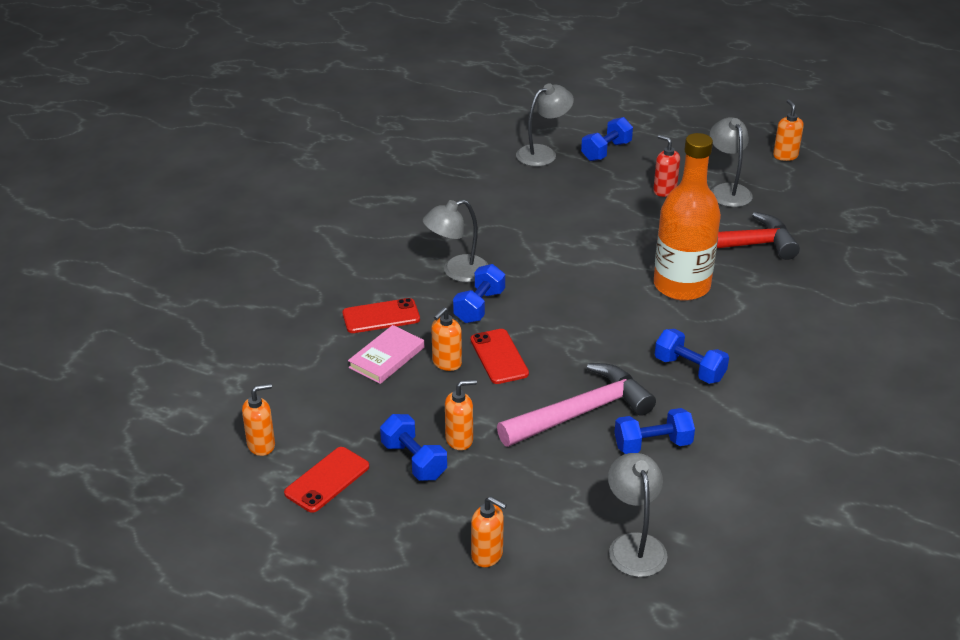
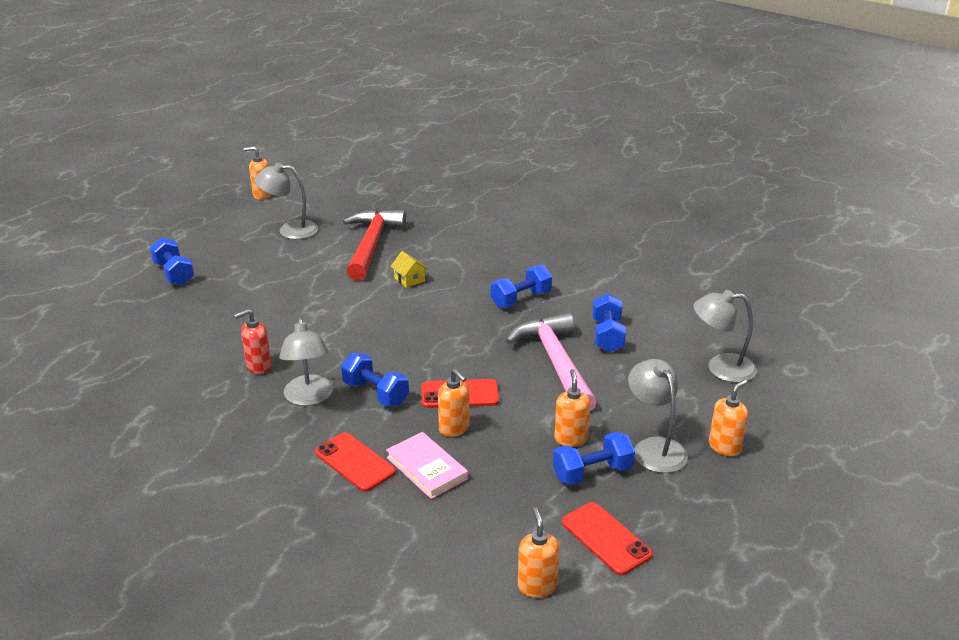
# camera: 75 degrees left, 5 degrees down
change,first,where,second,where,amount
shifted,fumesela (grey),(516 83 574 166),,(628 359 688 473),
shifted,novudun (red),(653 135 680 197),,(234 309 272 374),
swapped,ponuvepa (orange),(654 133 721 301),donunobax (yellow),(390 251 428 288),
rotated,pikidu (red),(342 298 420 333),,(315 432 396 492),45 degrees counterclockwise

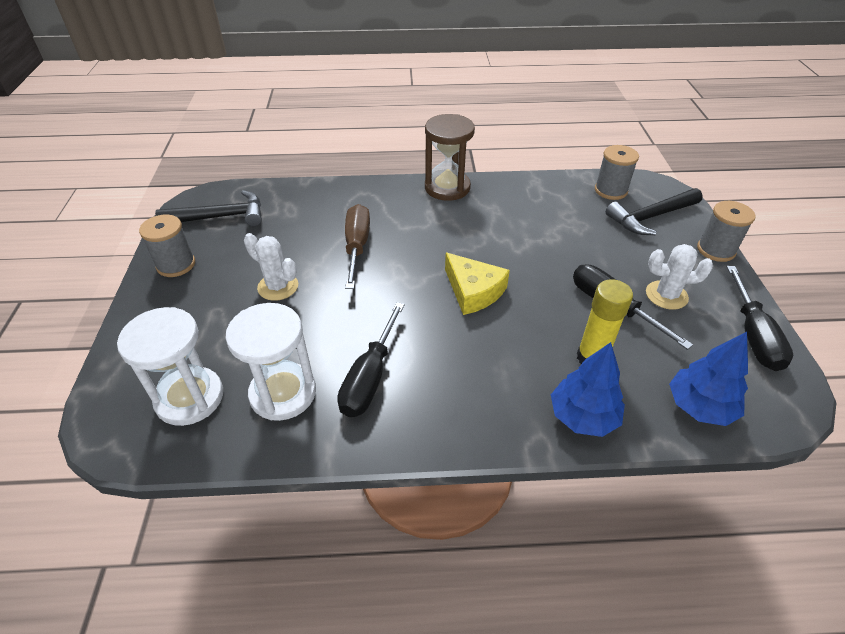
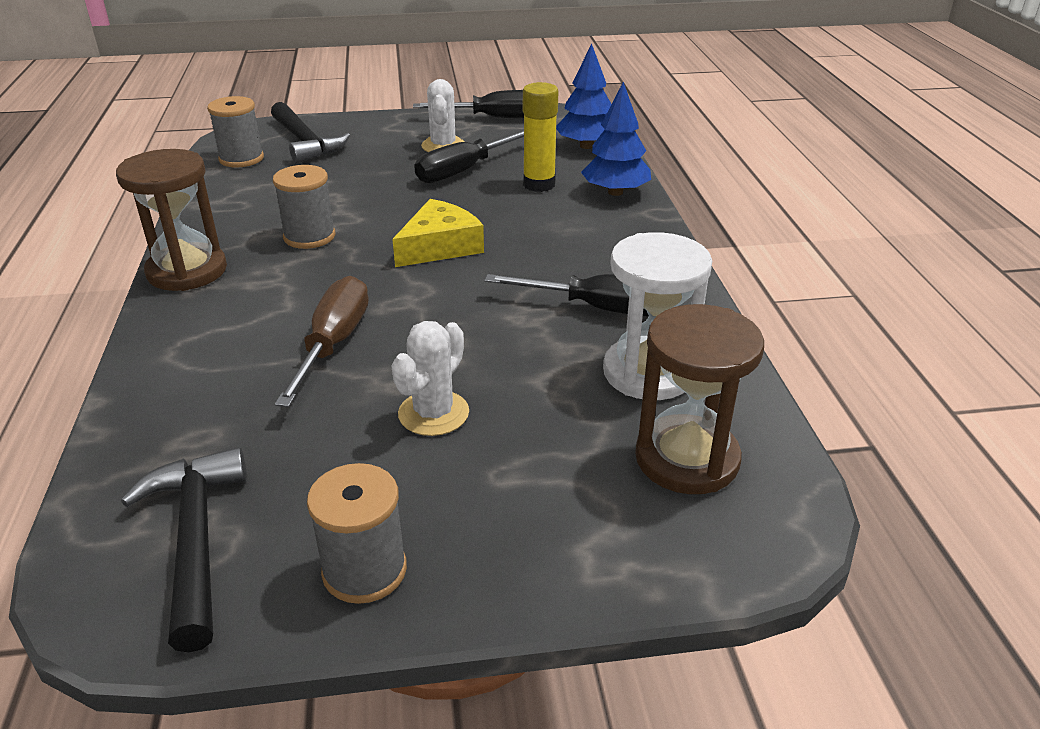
# camera: 95 degrees left, 10 degrees down
change,first,where,second,where,amount
shifted,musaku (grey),(697 201 756 262),,(273 165 335 249),
repainted,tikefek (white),(117 307 223 426),tikefek (brown),(635 304 764 494),
rotated,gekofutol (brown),(345 204 370 289),,(275 276 369 407),105 degrees clockwise

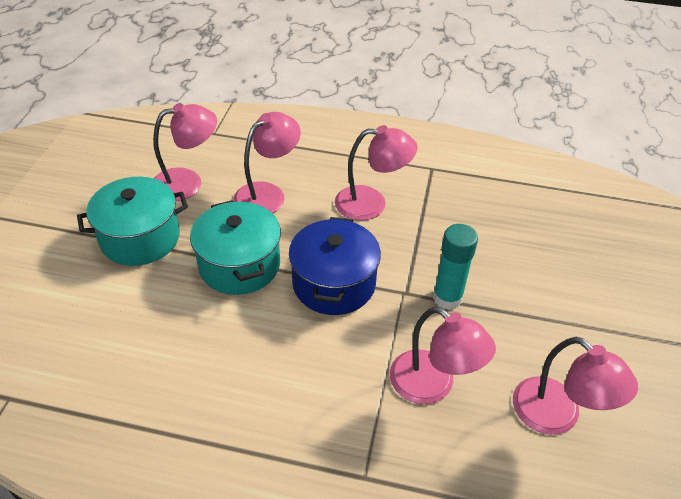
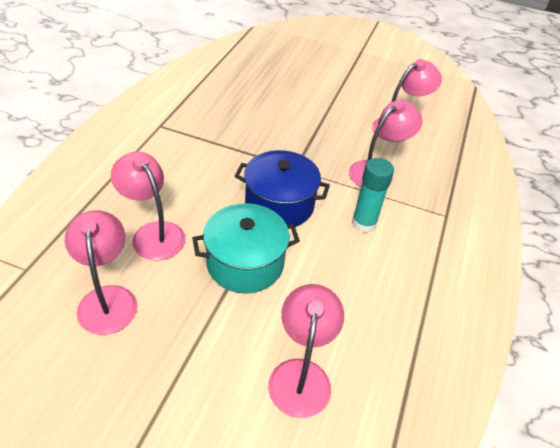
# camera: 85 degrees left, 0 degrees up
change,first,where,second,where,amount
gone,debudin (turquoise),(77 177 188 266),,,
shifted,fumesela (pink),(335 125 417 221),,(268 284 344 418),
shifted,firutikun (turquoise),(433 224 478 310),,(352 158 394 233),

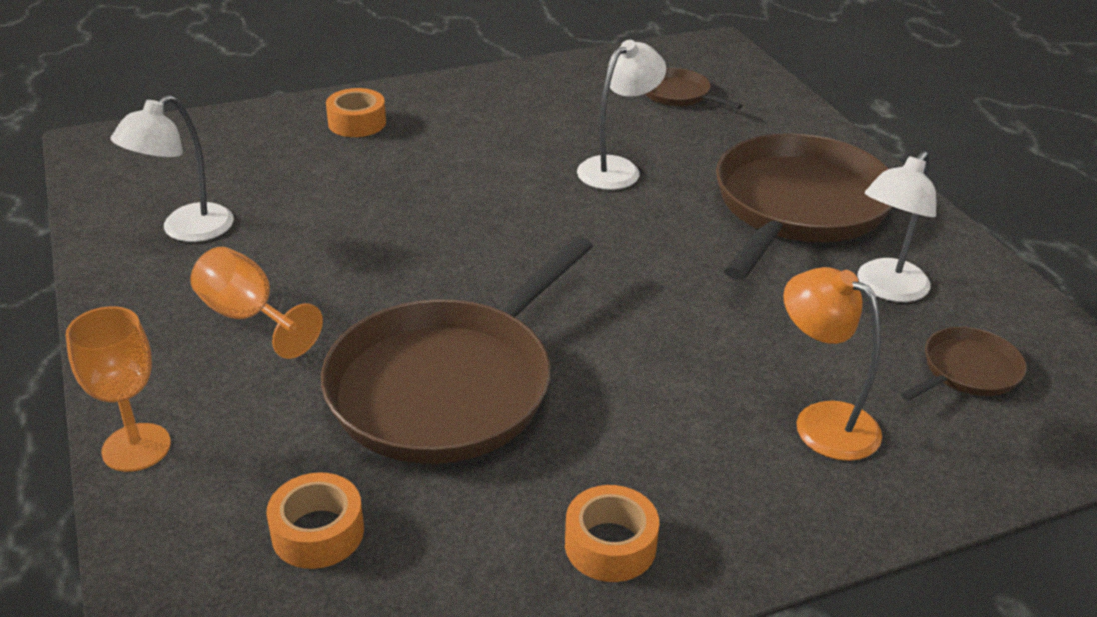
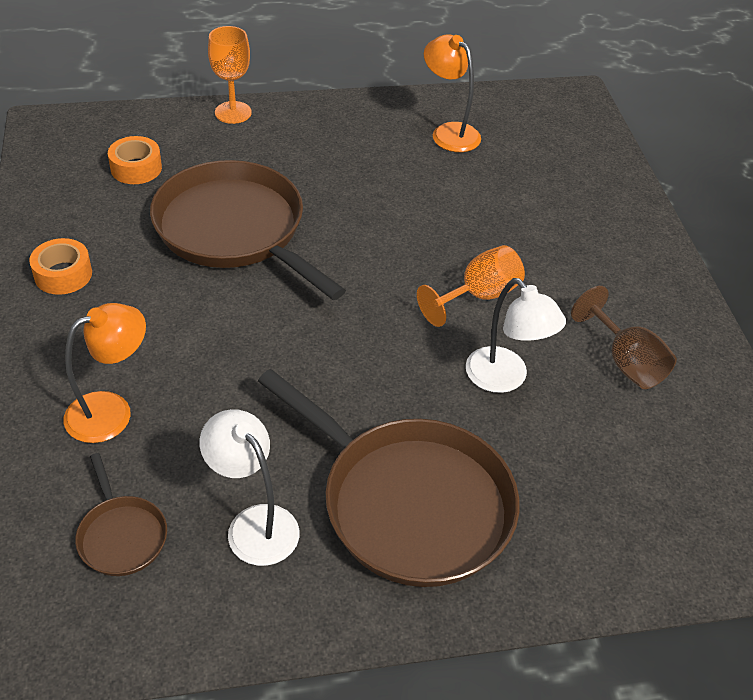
# camera: 100 degrees right, 10 degrees up
change,first,where,second,where,amount
gone,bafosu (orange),(326 88 386 137),,,
gone,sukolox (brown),(645 68 743 109),,,
new,,,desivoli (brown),(571 286 677 389),
shifted,desivoli (orange),(190 247 323 359),,(417 245 525 327),
repainted,fumesela (white),(111 95 234 242),fumesela (orange),(424 34 481 152),

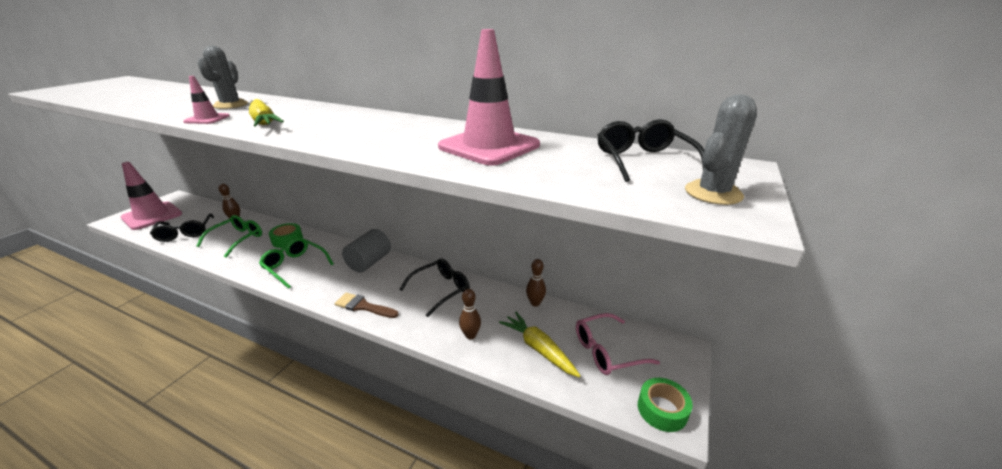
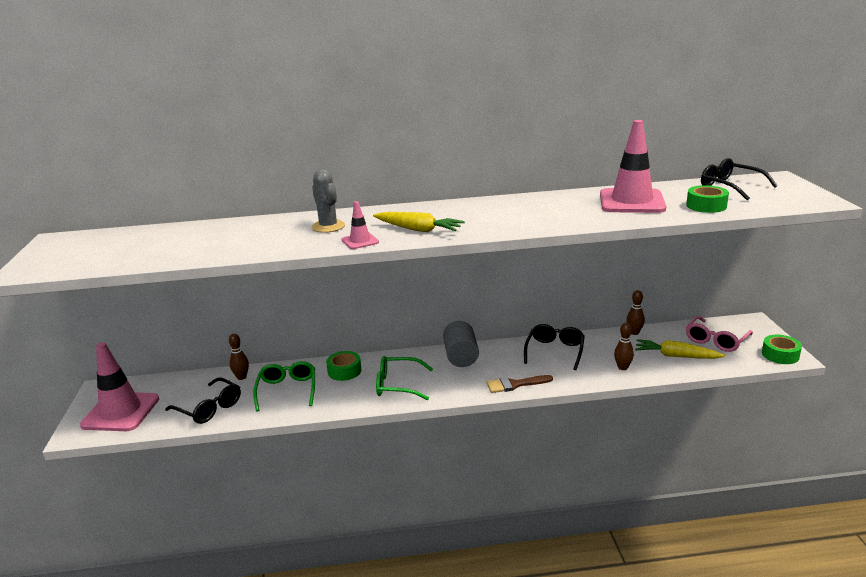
# camera: 30 degrees left, 5 degrees down
change,first,where,second,where,amount
gone,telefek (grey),(685 95 757 205),,,
new,,,bafosu (green),(686 185 729 213),

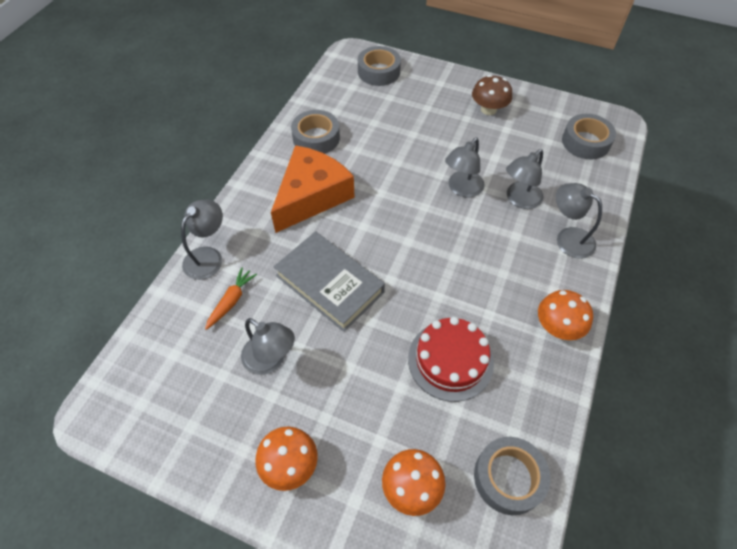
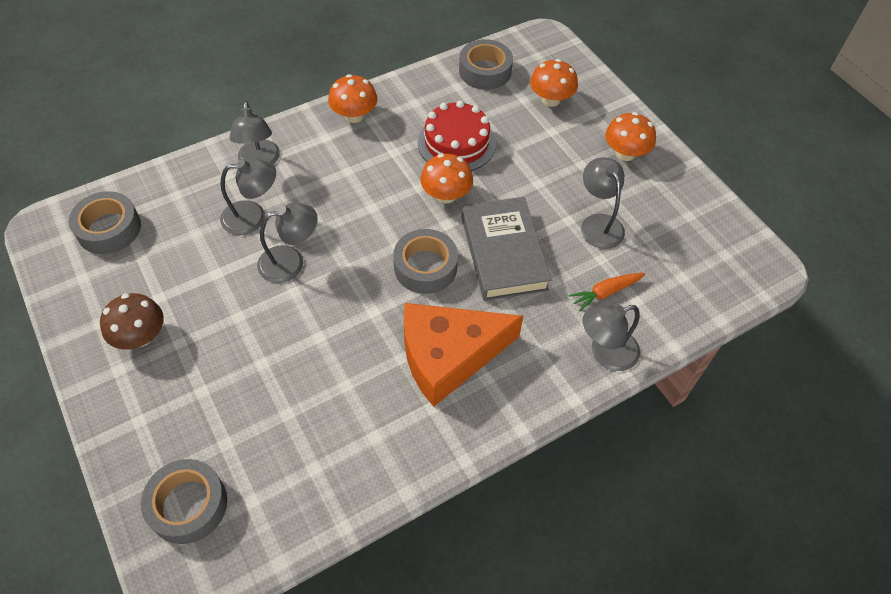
# camera: 145 degrees left, 0 degrees up
change,first,where,second,where,amount
new,,,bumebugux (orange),(420 154 473 203),
shifted,bafosu (grey),(291 110 340 154),,(393 229 458 294),

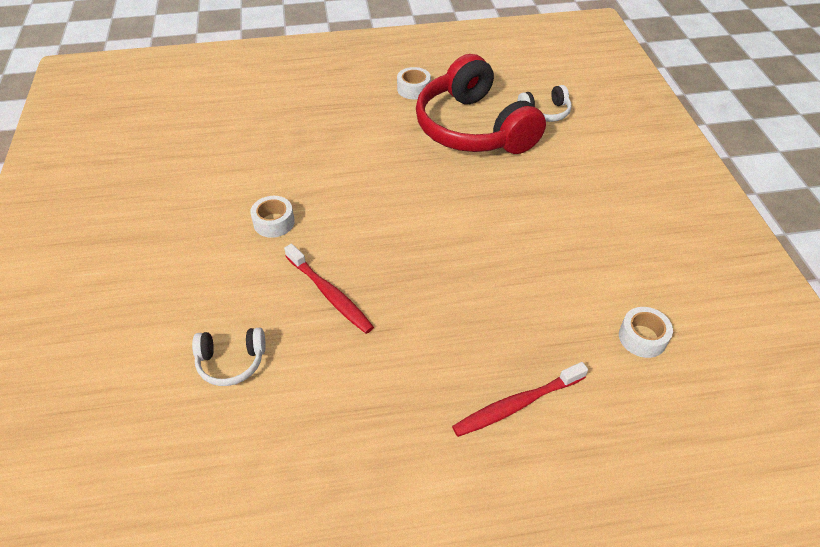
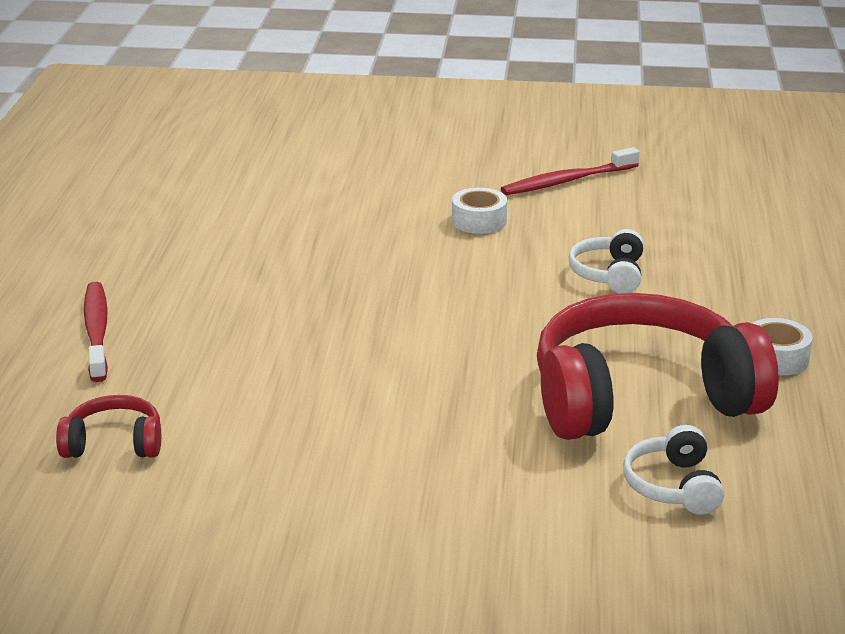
# camera: 105 degrees right, 20 degrees down
change,first,where,second,where,amount
shifted,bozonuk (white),(192 328 266 386),,(568 229 644 294),
shifted,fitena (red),(284 244 374 334),,(501 147 640 195),
swapped,bafosu (white),(619 307 673 358),bozonuk (red),(56 395 161 458),

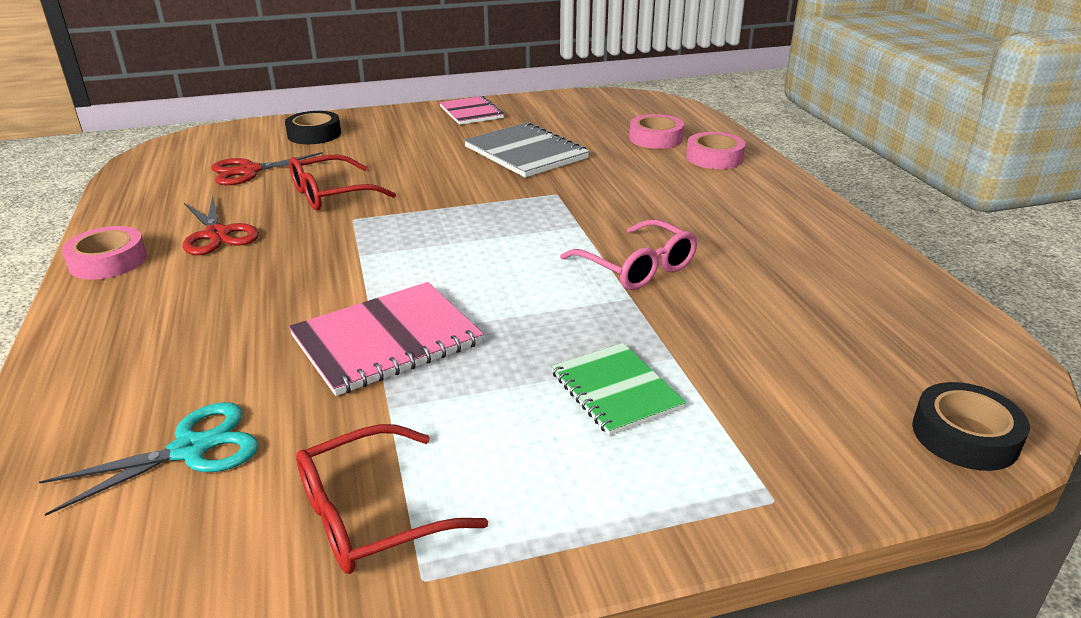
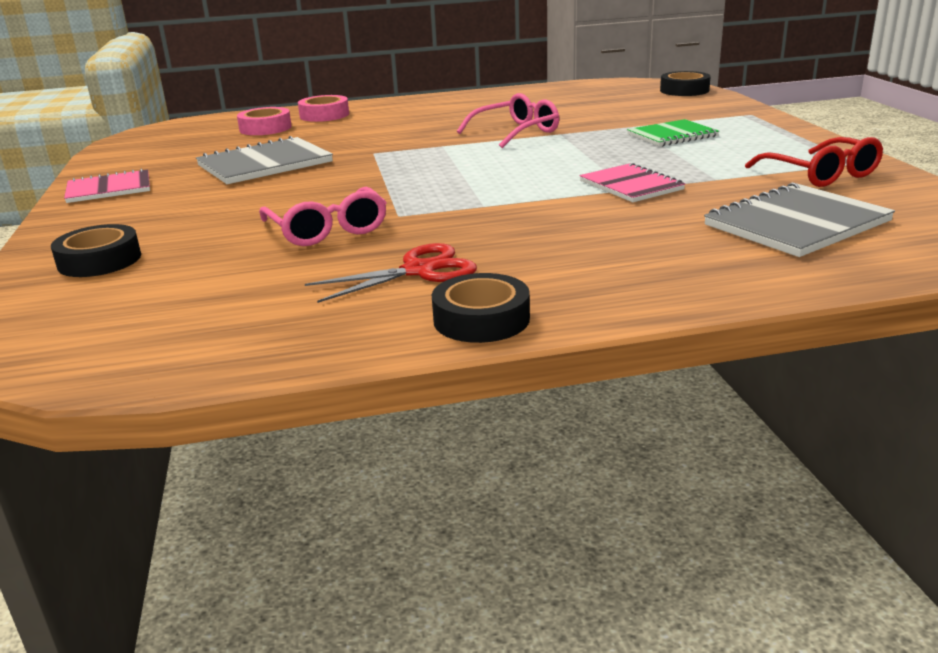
# camera: 85 degrees left, 5 degrees down
change,first,where,second,where,amount
gone,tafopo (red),(211 152 328 185),,,
swapped,tafopo (turquoise),(39 402 258 516),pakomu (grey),(704 182 895 257),
repainted,bafosu (pink),(62 226 147 280),bafosu (black),(432 273 530 343),
repainted,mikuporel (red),(289 154 396 210),mikuporel (pink),(259 187 387 246),
scaled,pakomu (pink),(289 282 483 396),,(580 163 685 202),x0.66

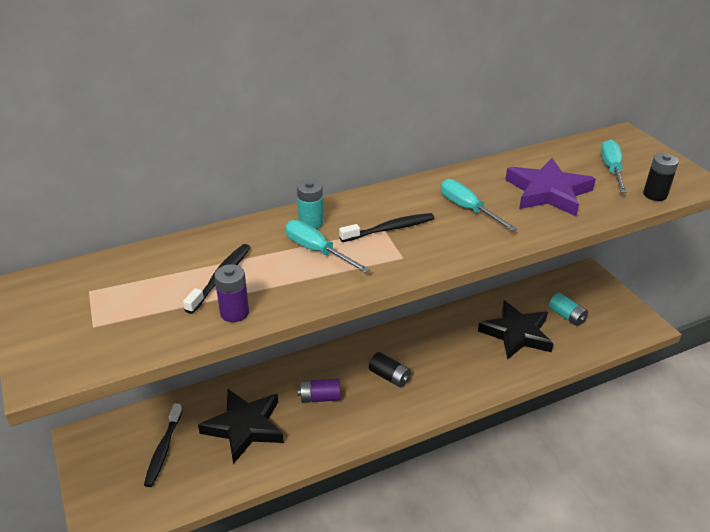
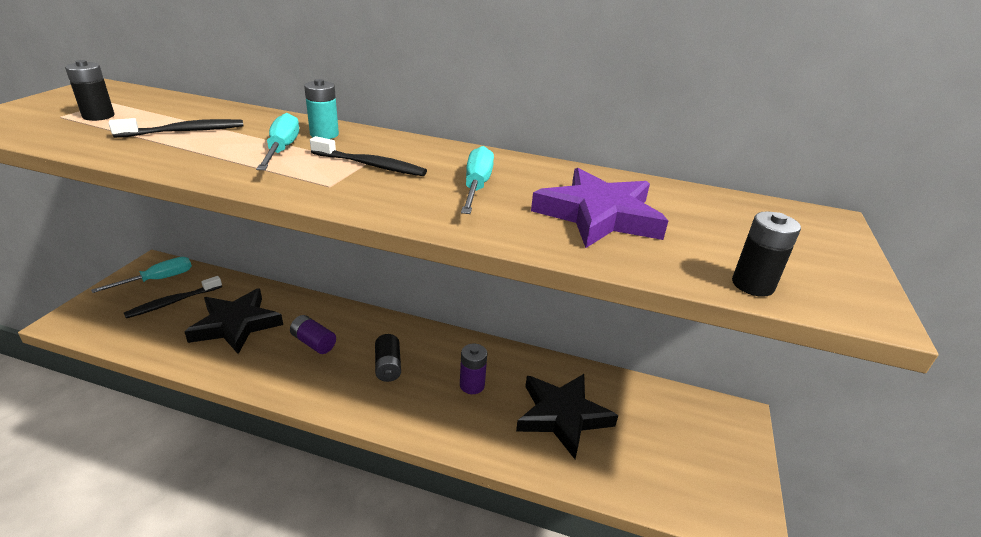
# camera: 40 degrees right, 5 degrees down
change,first,where,second,where,amount
gone,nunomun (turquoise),(549 293 588 326),,,
new,,,nunomun (black),(65 60 115 121),
shifted,nunomun (purple),(214 264 249 322),,(460 344 487 394),
shifted,gekofutol (turquoise),(601 140 627 193),,(91 257 192 293),

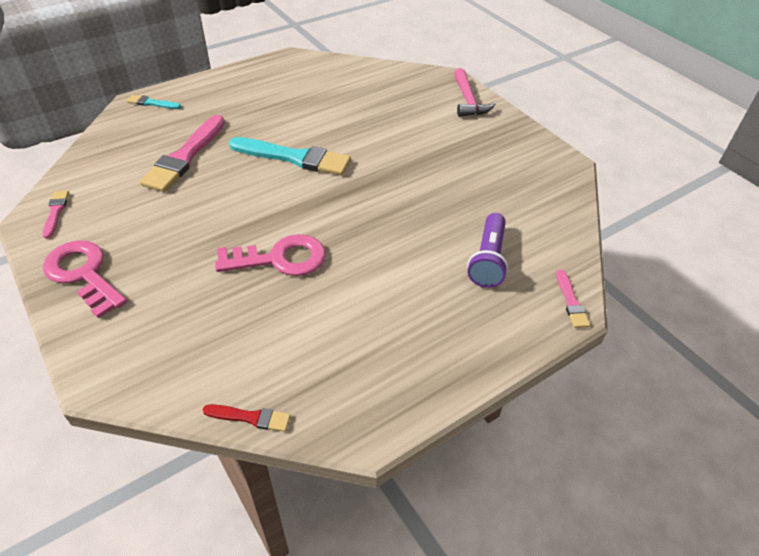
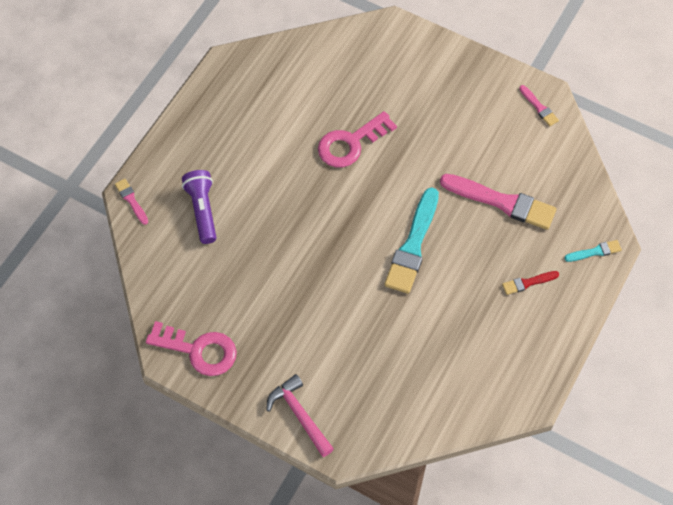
# camera: 155 degrees right, 15 degrees up
change,first,where,second,where,amount
shifted,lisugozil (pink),(43 241 127 319),,(146 321 237 376),
shifted,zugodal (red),(203 404 291 432),,(502 271 559 295),
rotated,zugodal (pink),(140 115 225 192),,(440 174 556 230),120 degrees clockwise
rotated,zugodal (turquoise),(229 137 351 175),,(384 187 439 294),60 degrees counterclockwise

